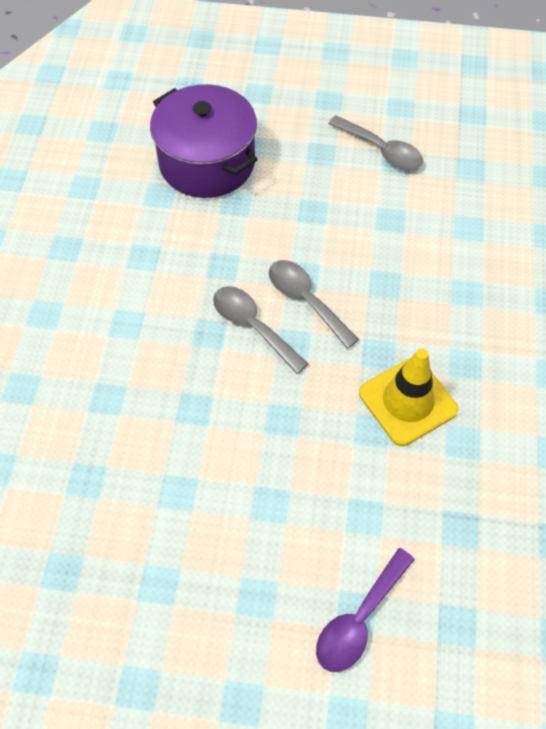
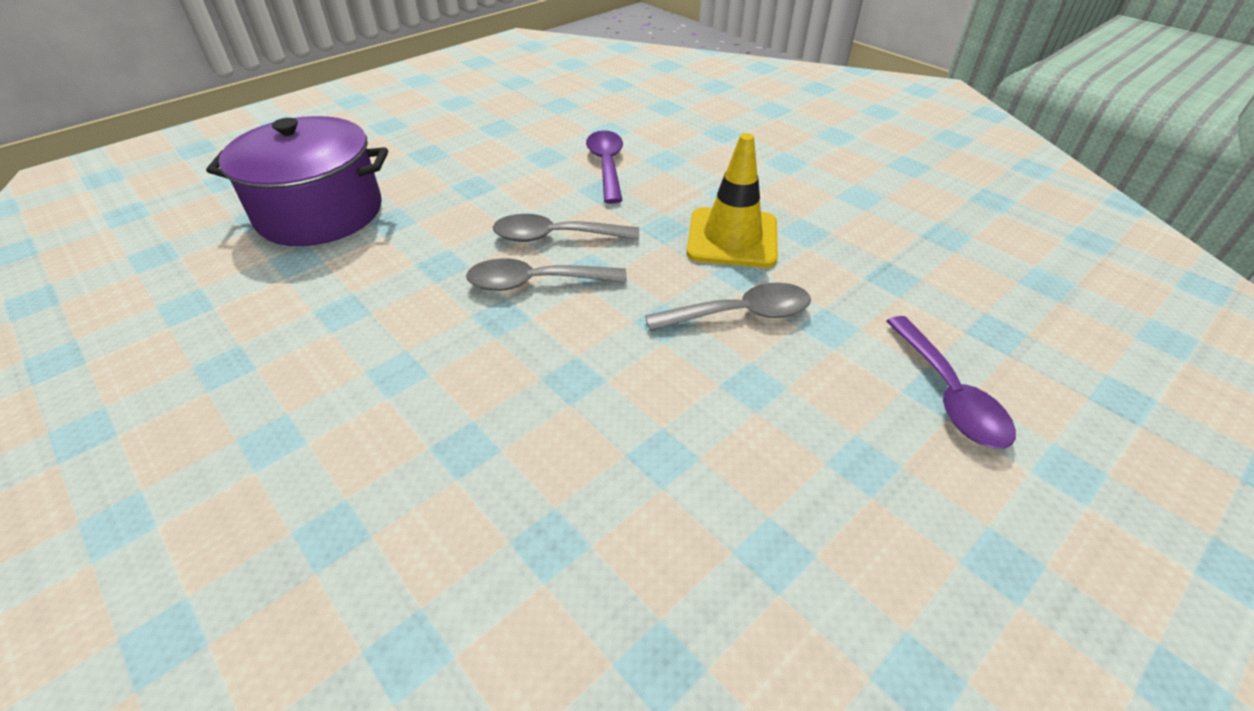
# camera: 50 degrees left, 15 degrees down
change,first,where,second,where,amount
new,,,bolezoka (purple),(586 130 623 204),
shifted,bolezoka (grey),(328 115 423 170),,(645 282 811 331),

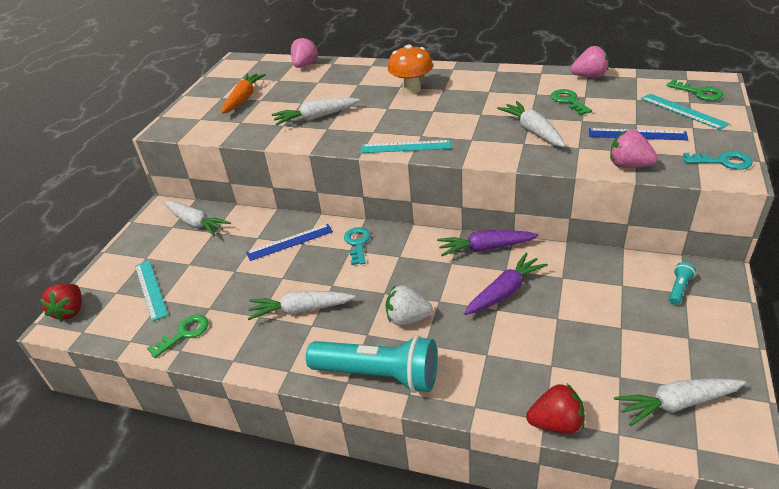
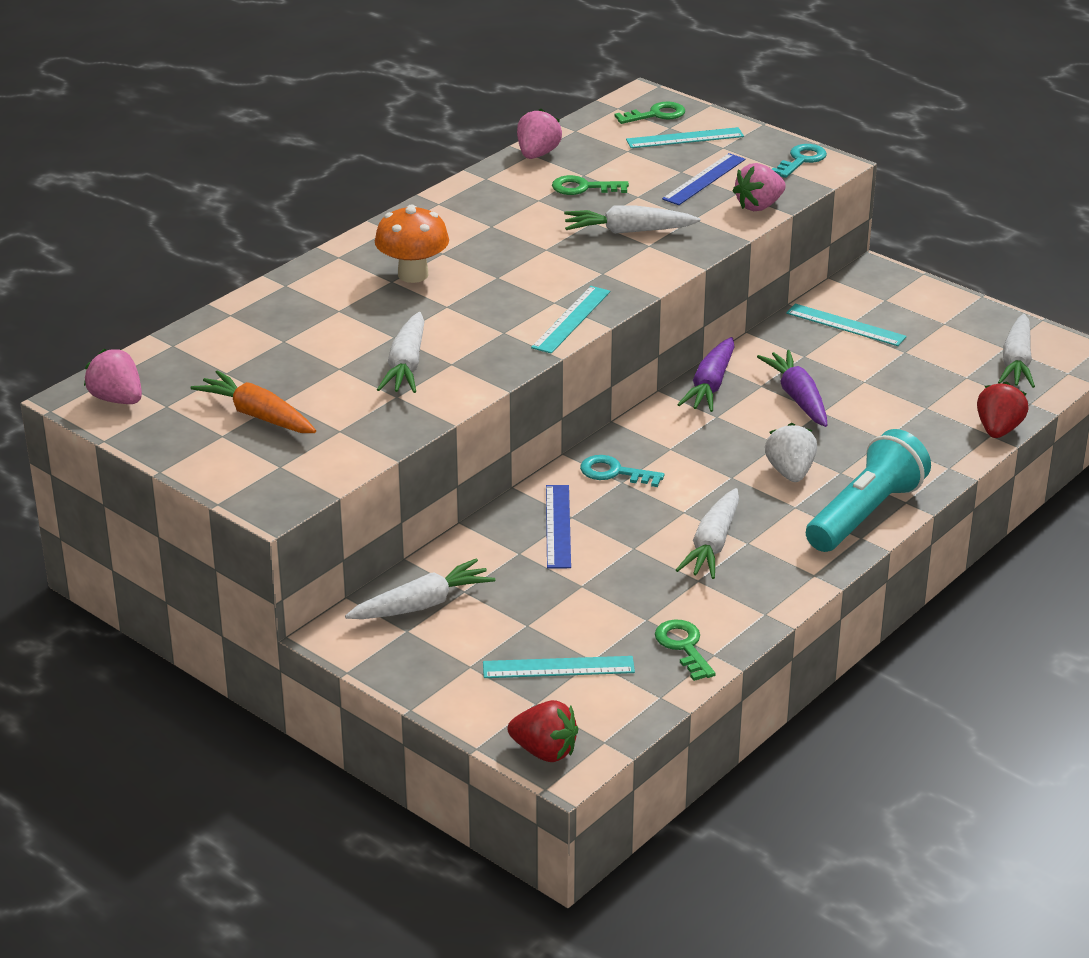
# camera: 70 degrees left, 5 degrees down
change,first,where,second,where,amount
gone,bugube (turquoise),(669 262 696 305),,,
new,,,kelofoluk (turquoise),(786 304 907 346),
shifted,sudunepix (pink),(291 37 318 68),,(84 349 142 404),
rotated,sudunepix (white),(385 285 433 326),,(765 423 817 482),150 degrees clockwise

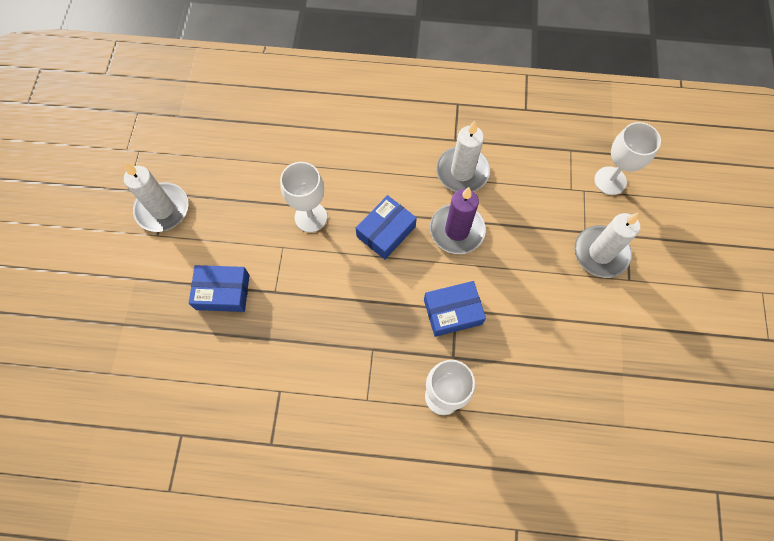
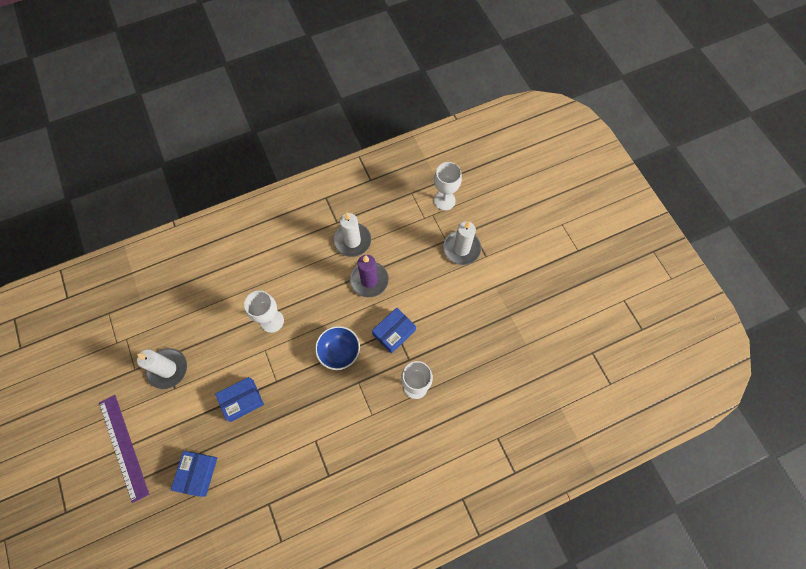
# camera: 30 degrees left, 0 degrees up
change,first,where,second,where,amount
new,,,kelofoluk (purple),(99 395 149 503),
new,,,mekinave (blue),(315 326 360 370),
shifted,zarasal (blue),(356 195 417 259),,(171 451 217 497),

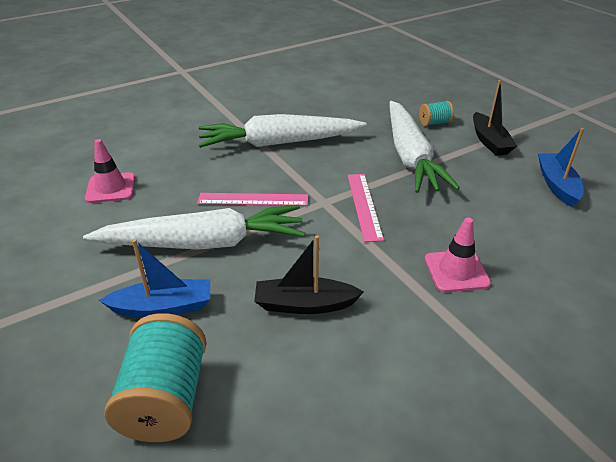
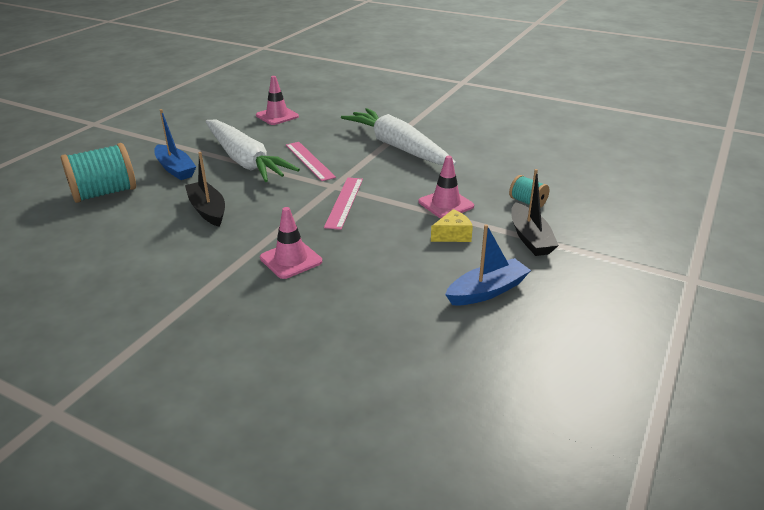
# camera: 60 degrees right, 5 degrees down
change,first,where,second,where,amount
new,,,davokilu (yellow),(431 209 473 242),
swapped,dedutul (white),(390 101 460 193),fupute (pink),(418 156 474 218),
rotated,kelofoluk (pink),(348 174 384 242),,(324 177 363 230),45 degrees counterclockwise
rotated,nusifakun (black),(473 80 517 156),,(511 169 559 256),60 degrees counterclockwise

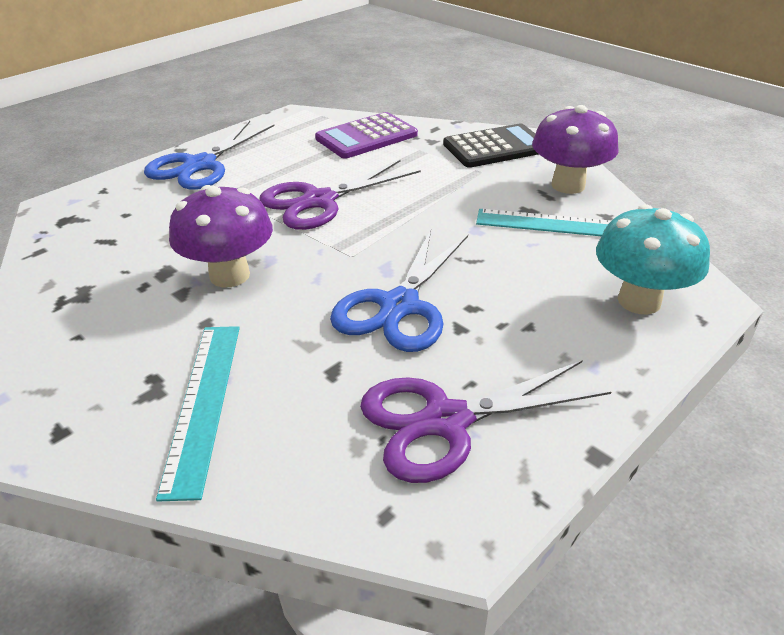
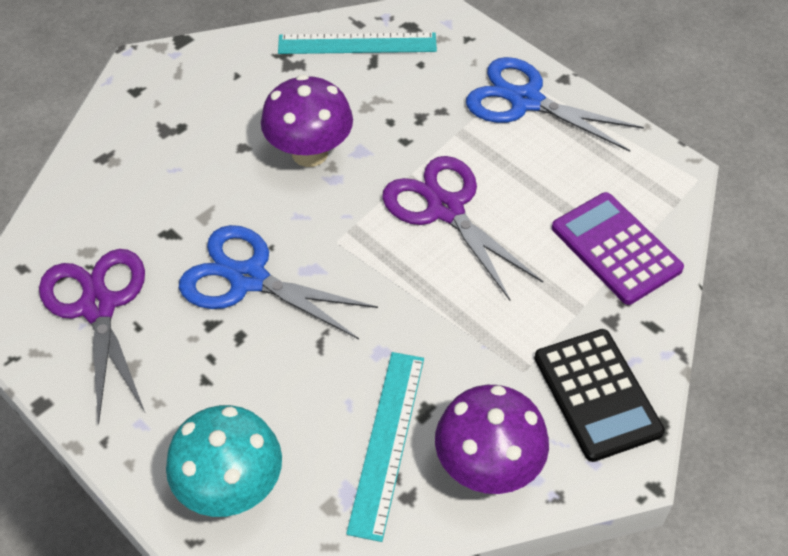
# camera: 90 degrees right, 15 degrees up
change,first,where,second,where,amount
shifted,kelofoluk (turquoise),(156 326 240 502),,(278 33 437 54),

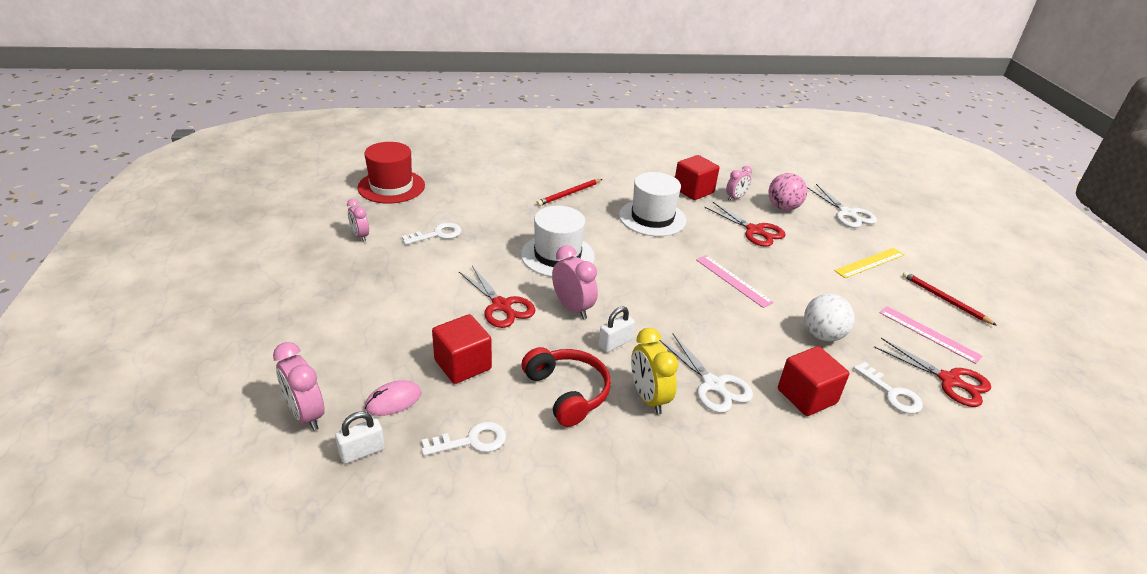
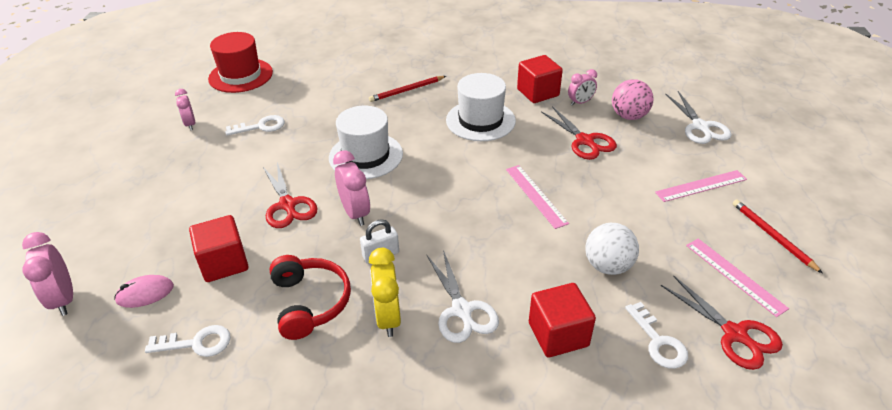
# camera: 15 degrees right, 5 degrees up
change,first,where,second,where,amount
gone,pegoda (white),(335 412 385 464),,,
repainted,kelofoluk (yellow),(834 248 904 278),kelofoluk (pink),(655 170 747 202),

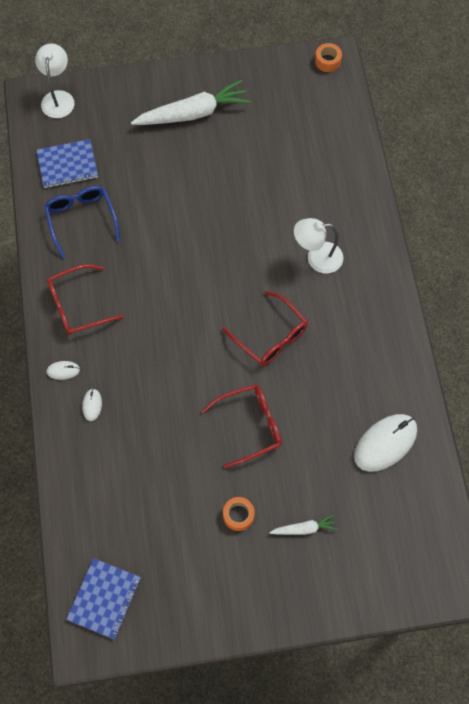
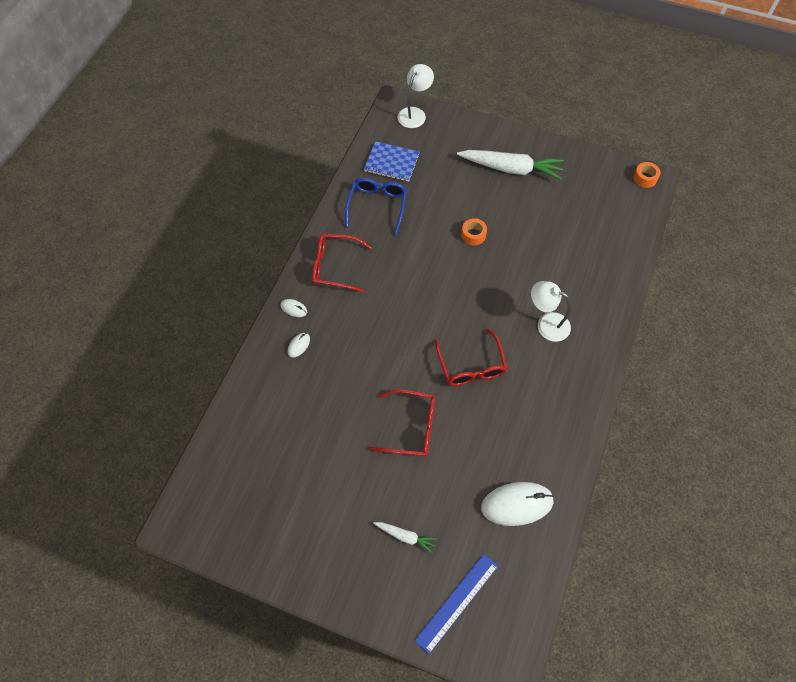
# camera: 30 degrees right, 5 degrees down
change,first,where,second,where,amount
gone,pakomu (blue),(66 558 141 639),,,
new,,,kelofoluk (blue),(414 554 498 654),
shifted,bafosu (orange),(223 497 255 531),,(461 218 487 245),

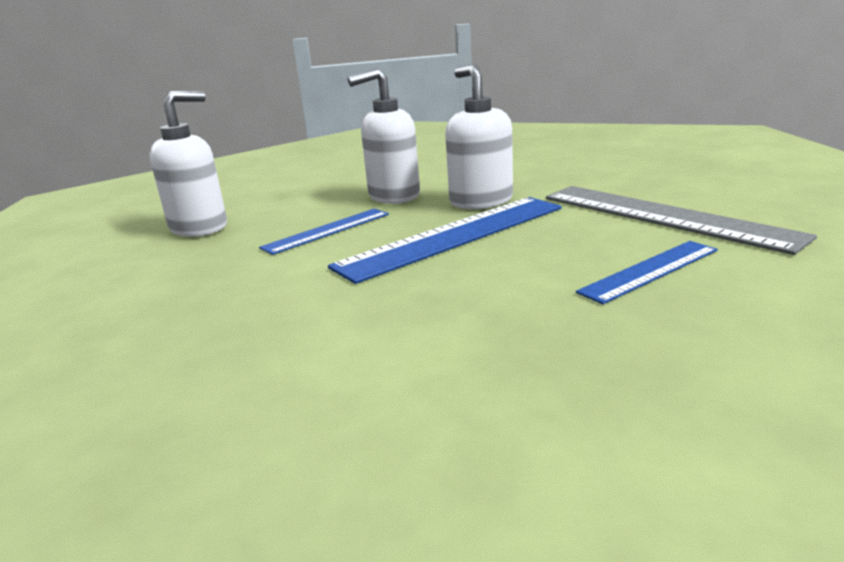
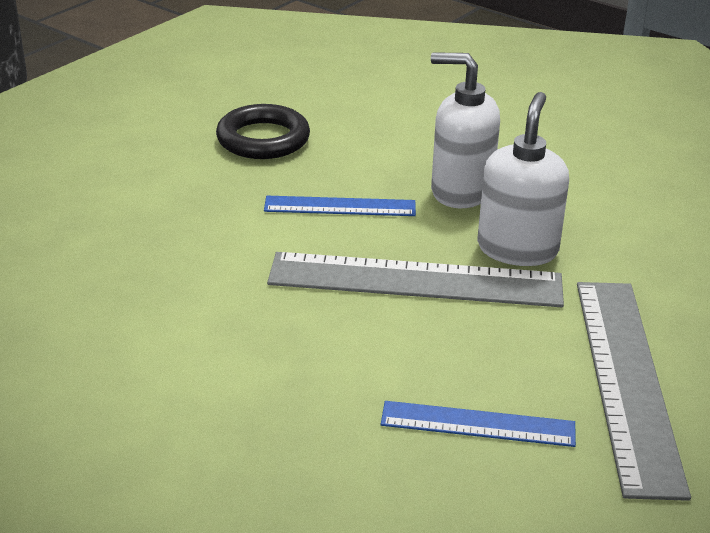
# camera: 40 degrees right, 10 degrees up
change,first,where,second,where,amount
swapped,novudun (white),(150 91 227 237),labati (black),(216 104 310 159),
repainted,kelofoluk (blue),(328 197 562 284),kelofoluk (grey),(267 252 564 307),

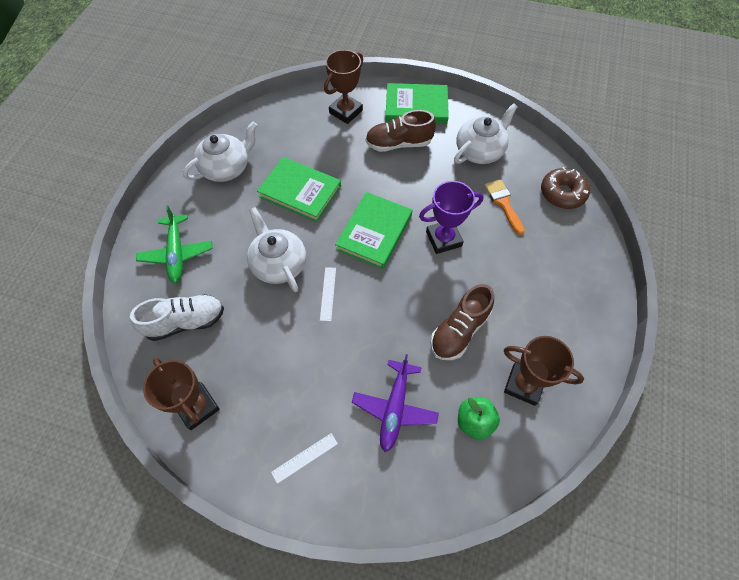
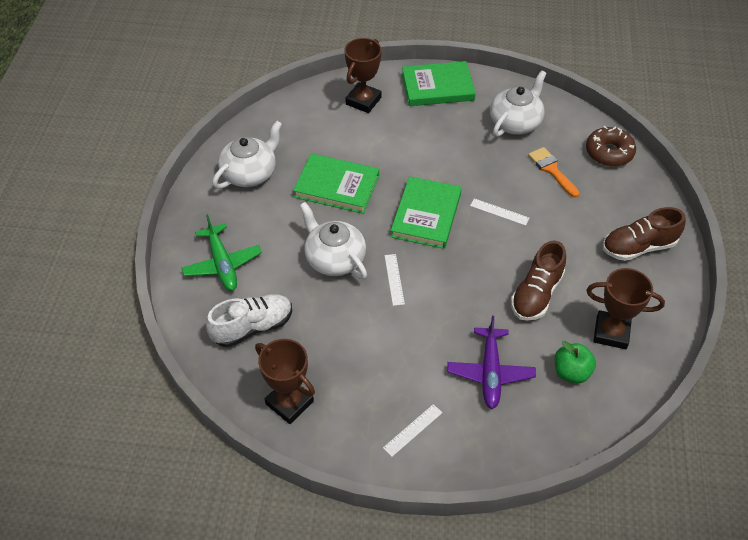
# camera: 10 degrees left, 10 degrees down
change,first,where,second,where,amount
shifted,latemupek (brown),(365 110 436 152),,(603 207 686 261),
swapped,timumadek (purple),(419 181 484 254),kelofoluk (white),(470 198 529 226),

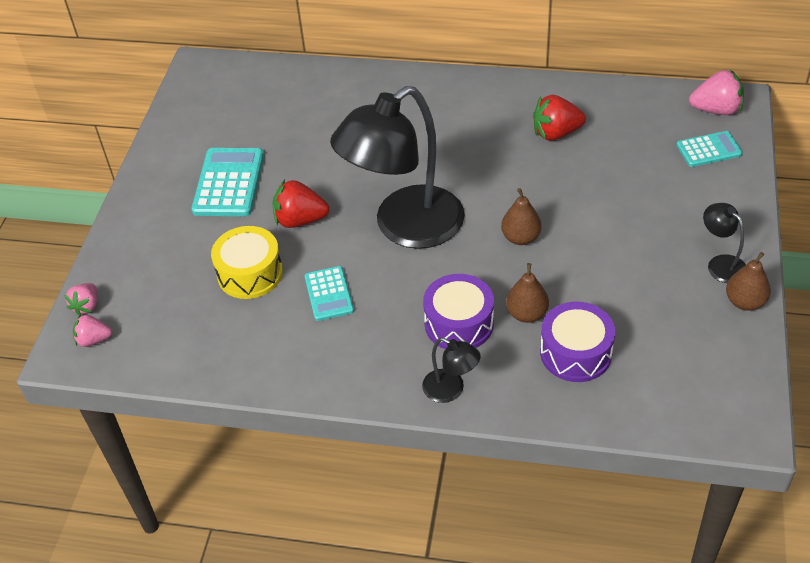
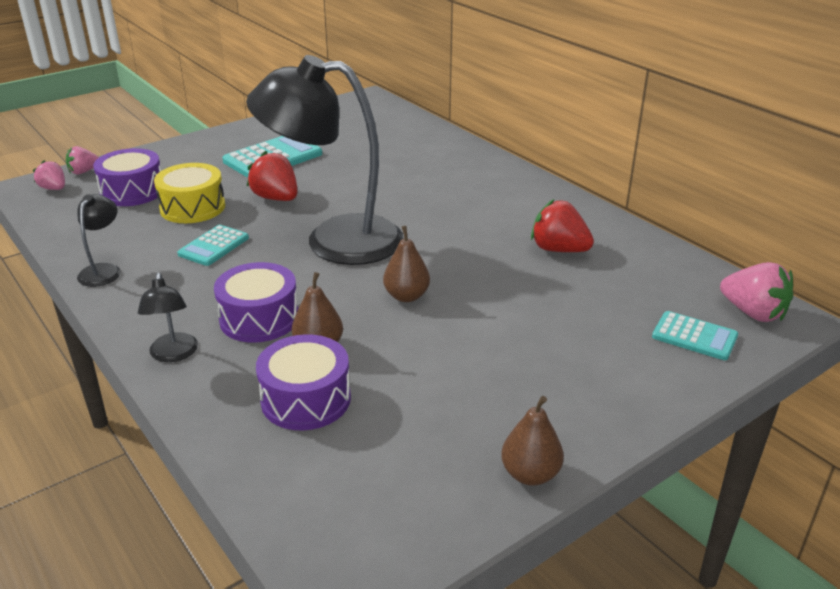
# camera: 40 degrees right, 15 degrees down
change,first,where,second,where,amount
new,,,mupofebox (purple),(93 148 161 206),
shifted,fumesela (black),(703 203 746 283),,(77 194 121 287),

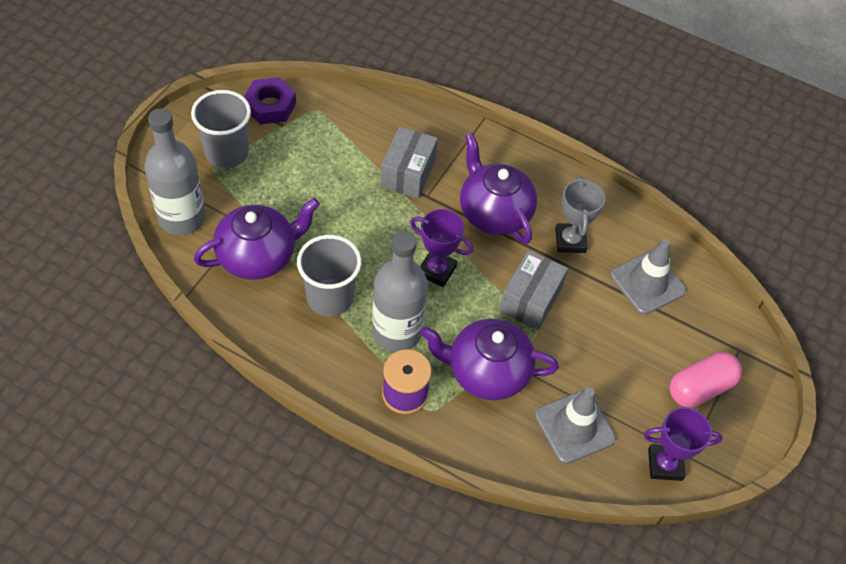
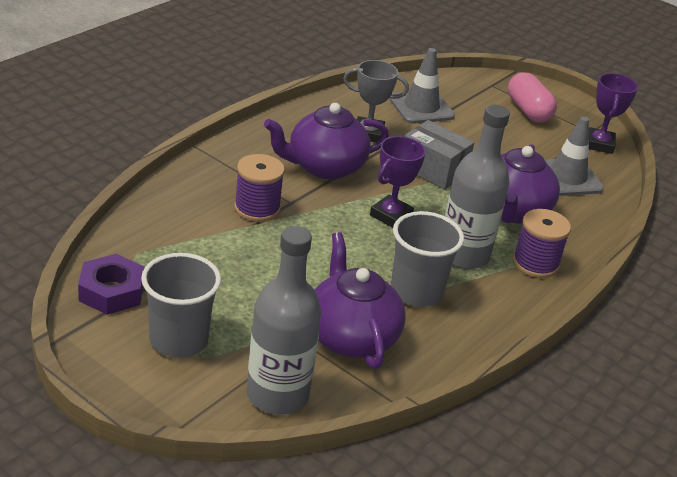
# camera: 80 degrees left, 20 degrees down
change,first,where,second,where,amount
swapped,zarasal (grey),(380 126 438 199),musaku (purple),(234 154 285 222),

